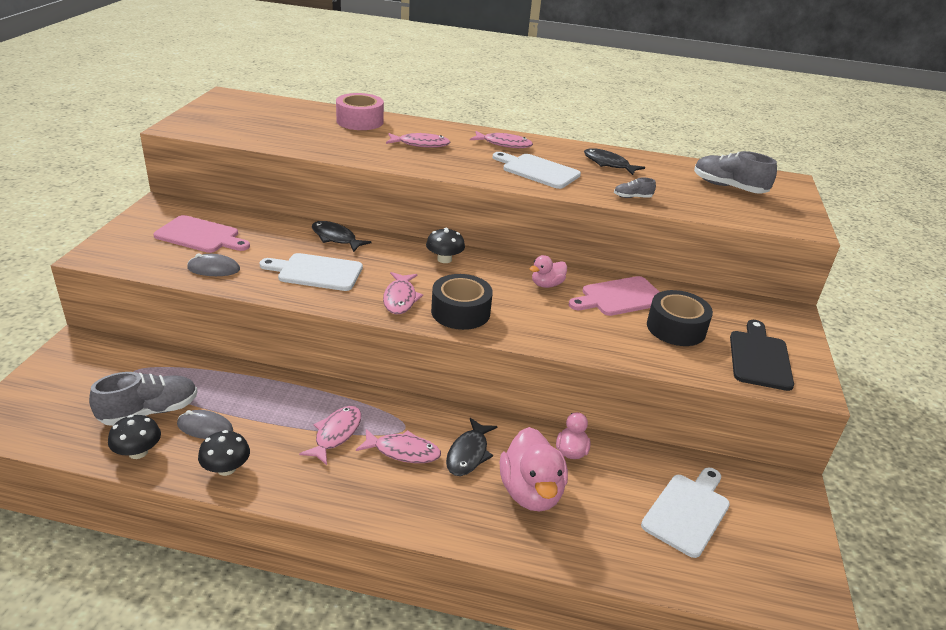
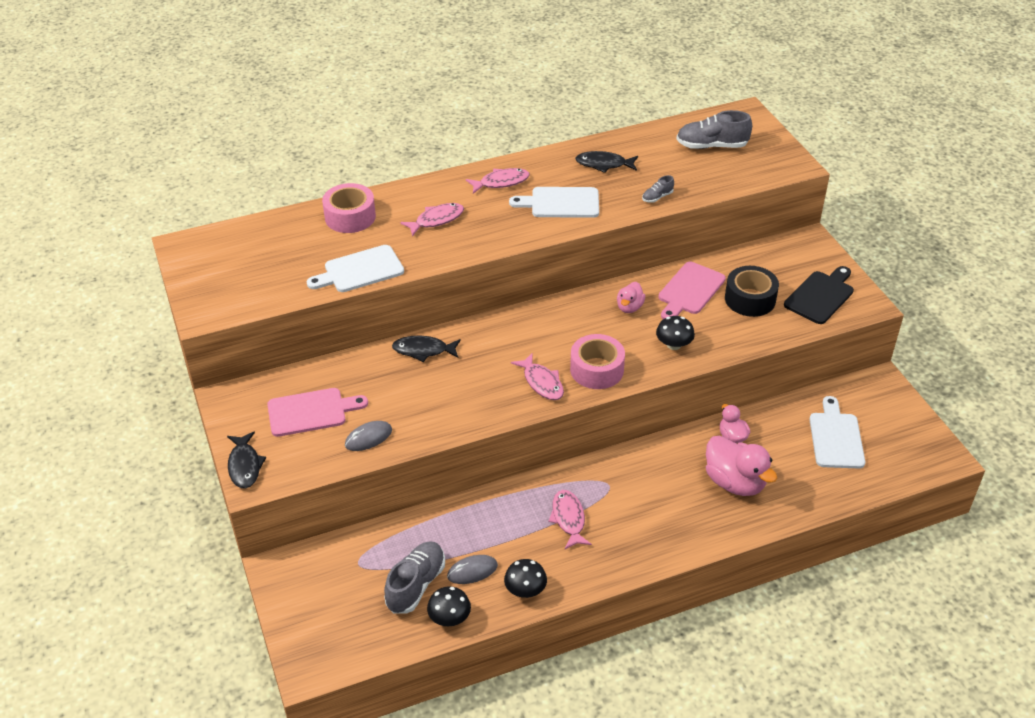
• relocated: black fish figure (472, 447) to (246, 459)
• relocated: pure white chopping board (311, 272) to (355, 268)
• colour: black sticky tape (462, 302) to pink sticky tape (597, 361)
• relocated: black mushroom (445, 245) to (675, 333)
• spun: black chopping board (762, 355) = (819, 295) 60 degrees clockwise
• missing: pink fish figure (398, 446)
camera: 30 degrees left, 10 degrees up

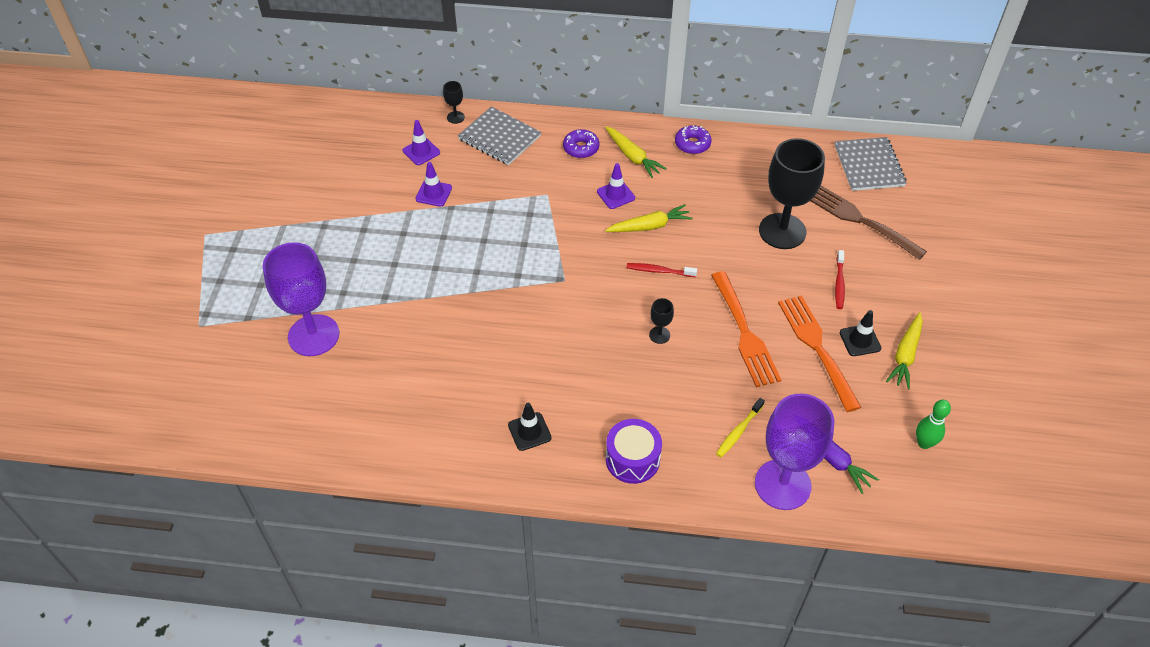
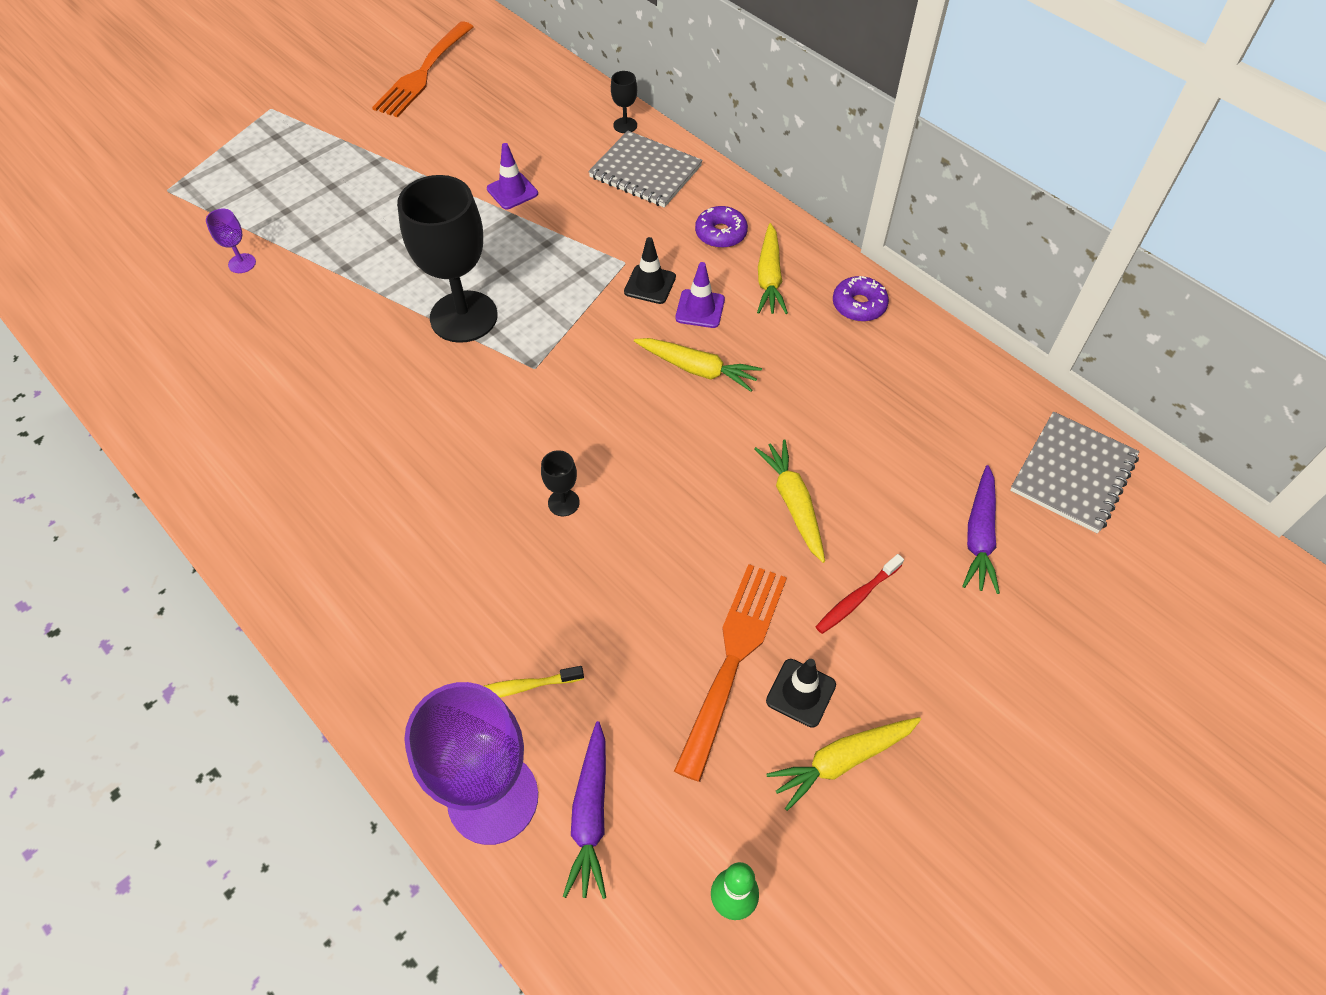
• size: royal purple wine glass (301, 299) = (231, 241) x0.41
• relocated: orange-coloured dinner fork (746, 329) to (423, 69)
• relocated: black wine glass (792, 193) to (447, 259)
• spun: grey notebook (499, 136) = (645, 169) 45 degrees counterclockwise
• relocated: black safety cone (530, 427) to (650, 270)
• appeared: golden root vegetable (789, 501)
• exchanged: dark brown dinner fork (868, 223) to royal purple root vegetable (981, 529)
• missing: royal purple safety cone (421, 142)
• missing: royal purple snare drum (634, 451)
• missing: crimson dental brush (662, 270)
camera: 40 degrees right, 5 degrees up

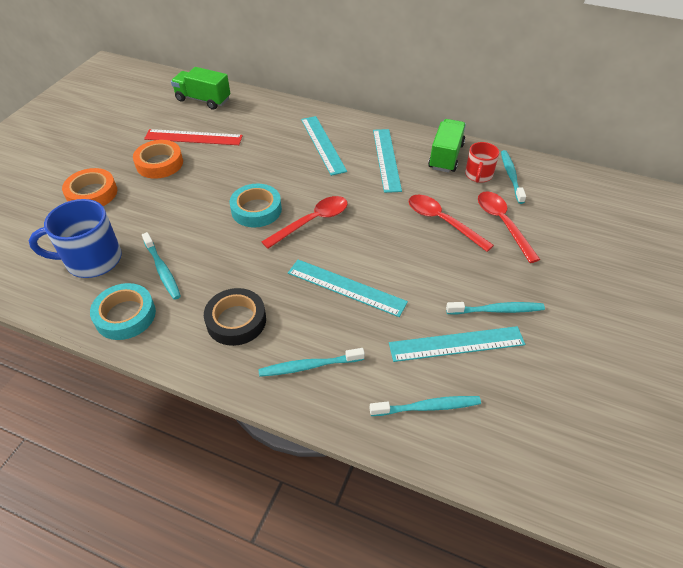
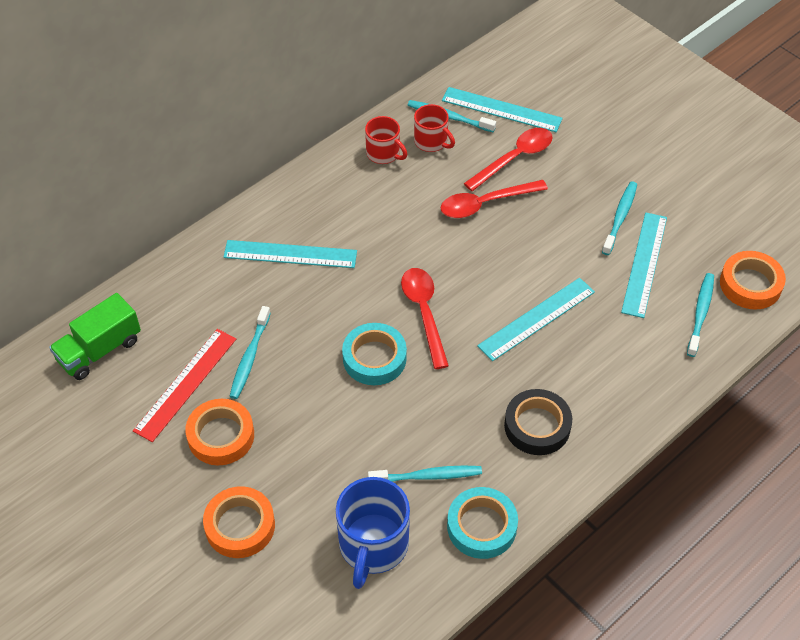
• relocated: teal dental brush (311, 362) to (250, 352)
• exchanged: leaf-green toy truck (447, 146) to crimson tea mug (386, 140)
• relocated: teal ruler (387, 161) to (502, 109)
• spun: crimson tablespoon (509, 227) = (508, 159) 135 degrees clockwise
• appeared: orange-coloured sticky tape (753, 280)
camera: 65 degrees left, 5 degrees up

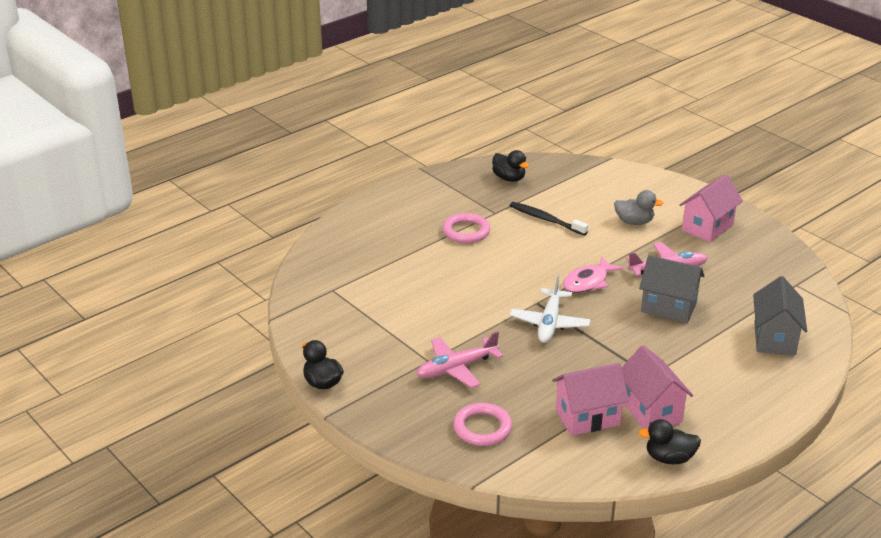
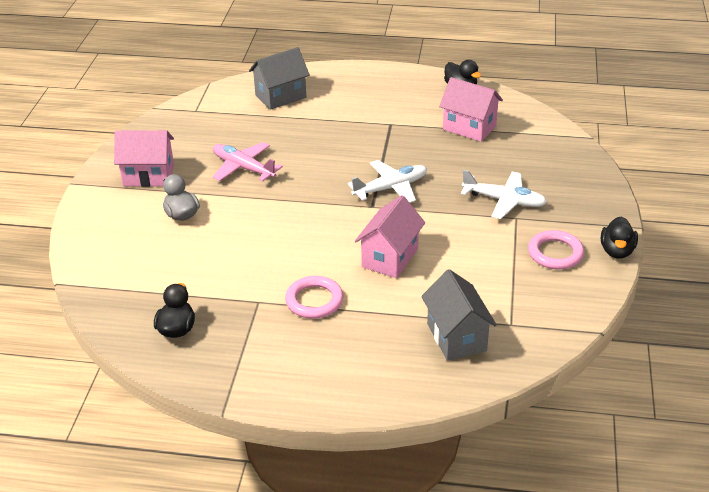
• relocated: pink toy house (657, 387) to (390, 236)
• relocated: grey toy house (671, 289) to (459, 315)
• colour: pink aeroplane (460, 359) to pure white aeroplane (504, 194)
• relocated: pink torus (482, 424) to (556, 249)
• missing: black dental brush (548, 218)
• missing: pink fish figure (593, 274)
camera: 130 degrees left, 5 degrees up

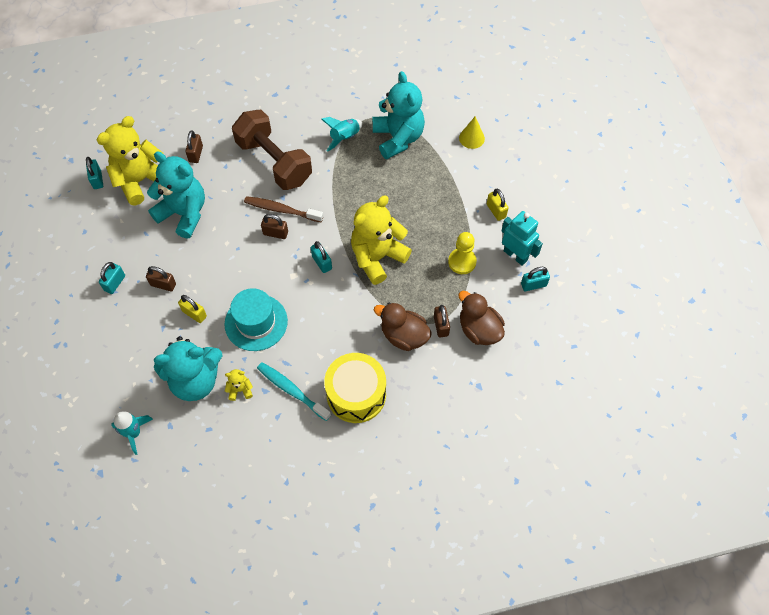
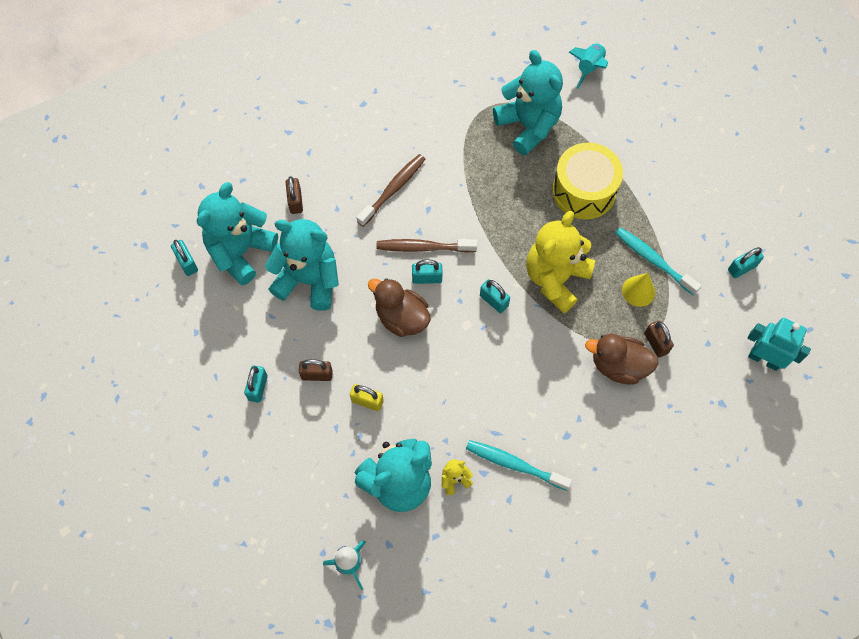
• colour: golden teddy bear (130, 160) to teal teddy bear (237, 233)
• exchanged: dark brown hand weight (272, 150) to dark brown dental brush (391, 190)
• relocated: dark brown toy duck (482, 318) to (399, 307)
• colour: dark brown padlock (274, 226) to teal padlock (427, 272)
• relocated: golden snare drum (355, 388) to (587, 180)
• relocated: teal rocket (341, 134) to (588, 66)
• exchanged: golden chess pawn (462, 253) to teal dental brush (658, 261)
• relocated: golden cone shape (472, 132) to (638, 290)
• relocated: teal robot (522, 238) to (779, 344)
• missing: teal tall hat (256, 319)
• missing: golden padlock (497, 205)
camera: 15 degrees left, 5 degrees up

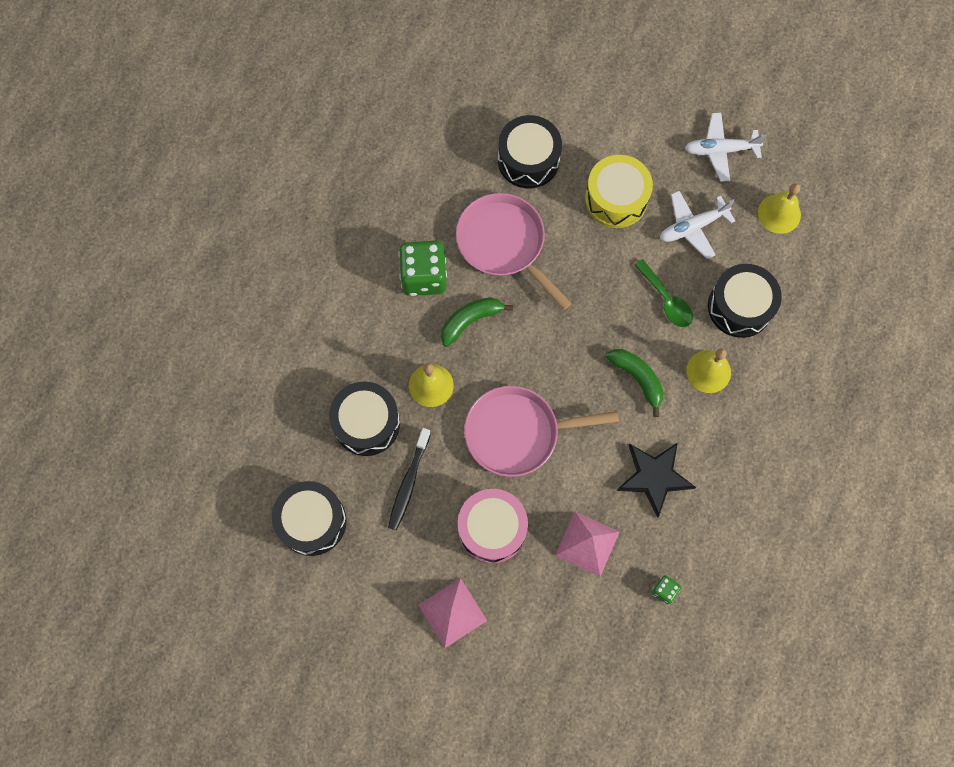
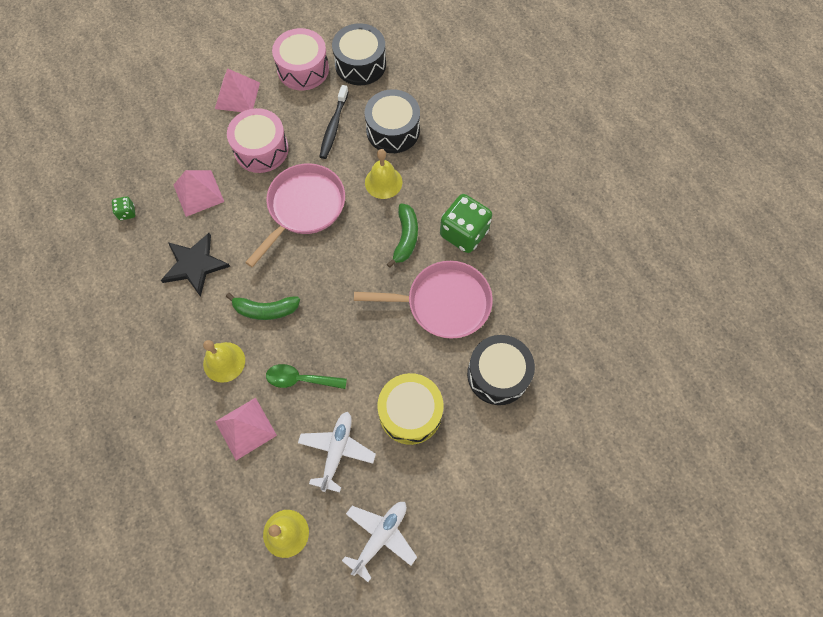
• exchanged: black snare drum (745, 301) to pink pyramid (246, 429)
• appeared: pink snare drum (300, 59)
• spun: black dental brush (409, 479) = (333, 122) 135 degrees counterclockwise
camera: 130 degrees right, 5 degrees down

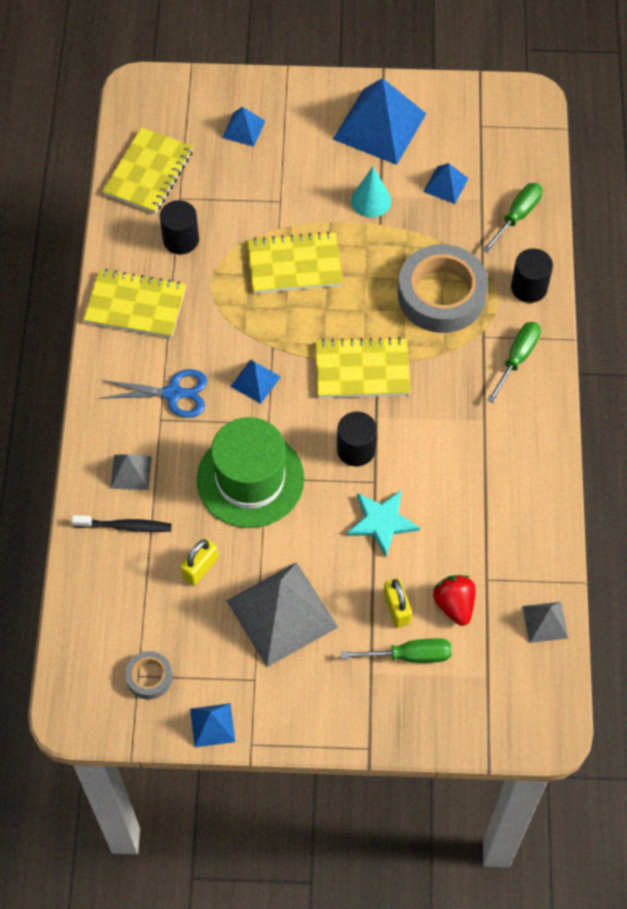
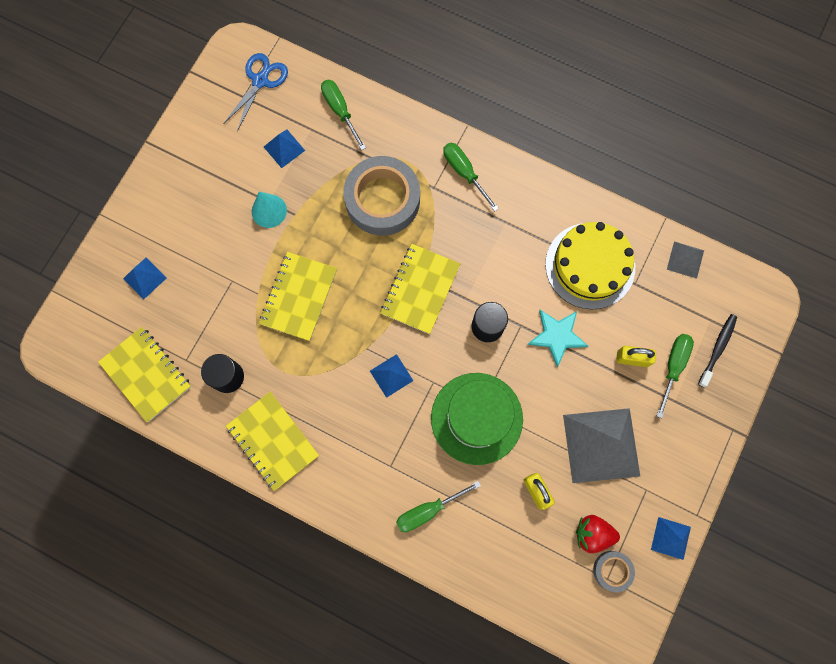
• relocated: blue shears (153, 393) to (255, 92)
• spun: golden notebook (135, 303) = (272, 441) 75 degrees counterclockwise
• exchanged: grey pyramid (131, 472) to leaf-green flat screwdriver (438, 506)
• appeared: golden layer cake (590, 266)
• relocated: crimson strawberry (454, 600) to (598, 534)
• relocated: black dental brush (122, 523) to (717, 350)
• missing: blue pyramid (379, 121)
• missing: black cylinder (532, 275)
camera: 65 degrees left, 15 degrees up

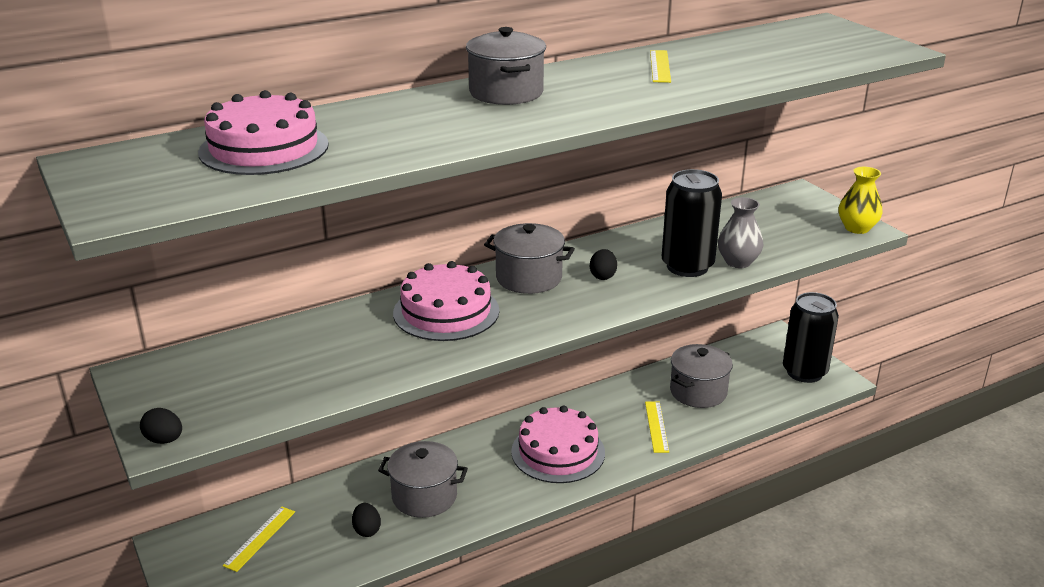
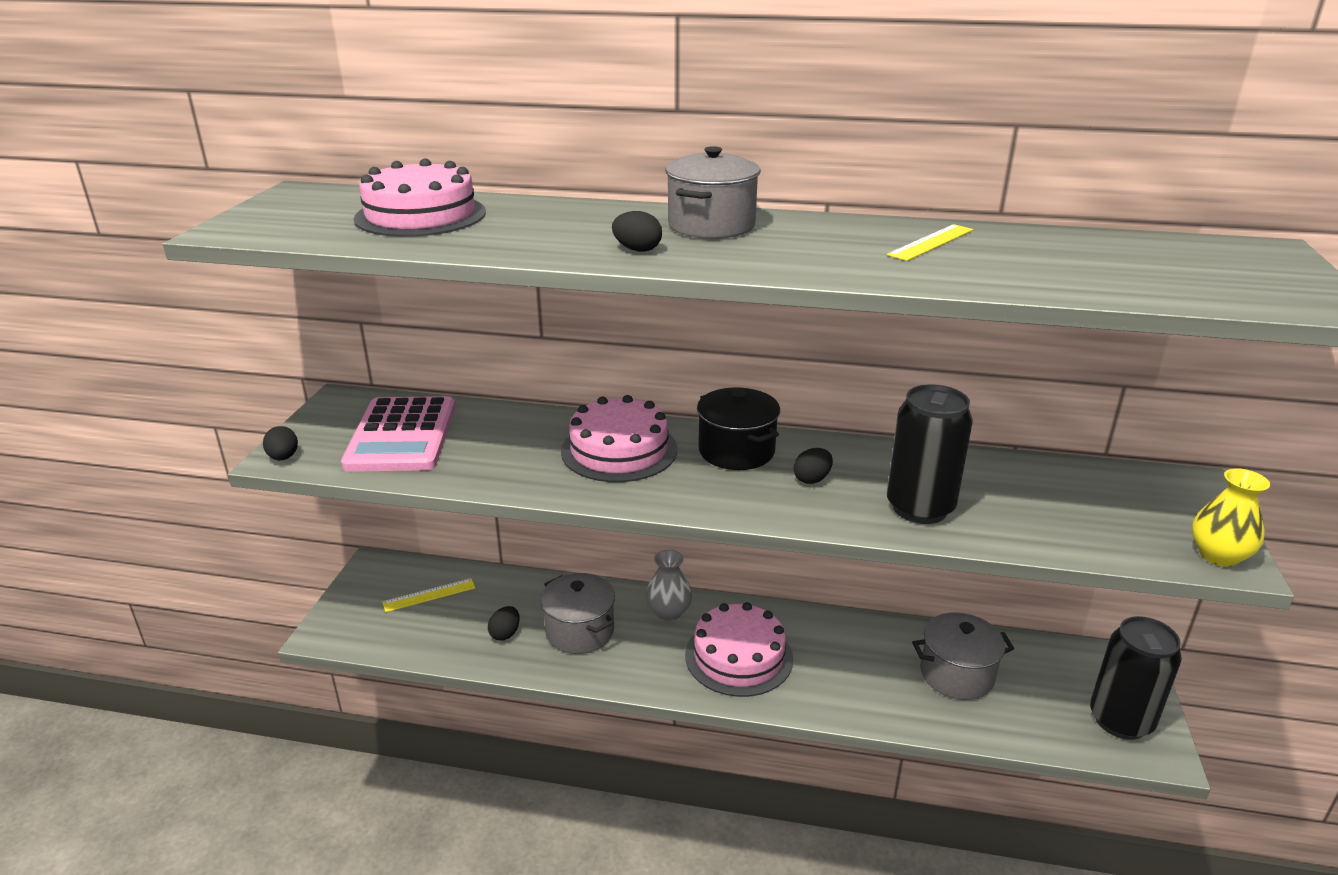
• appeared: pink pocket calculator (398, 434)
• appeared: black egg shape (637, 231)
• relocated: grey flower vase (740, 232) to (668, 585)
• colour: grey stockpot (529, 258) to black stockpot (738, 428)
• missing: golden ruler (657, 427)
camera: 40 degrees right, 0 degrees up

